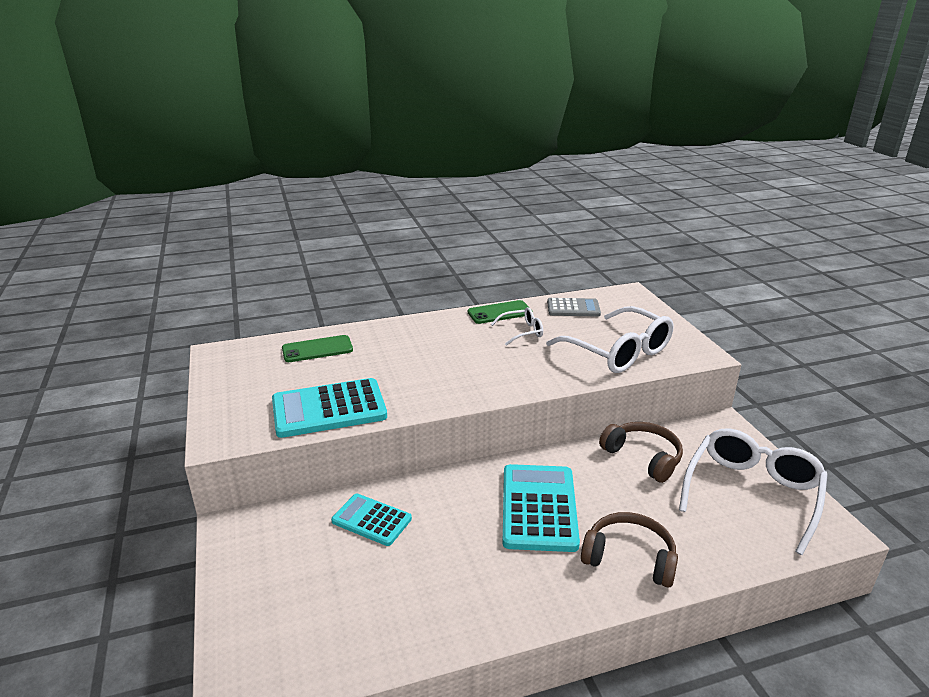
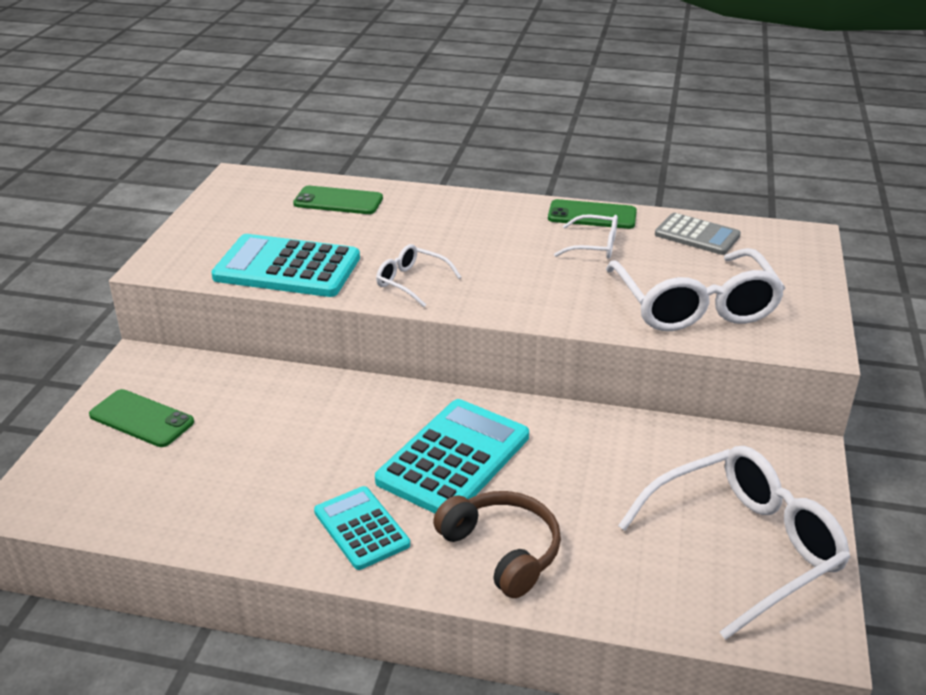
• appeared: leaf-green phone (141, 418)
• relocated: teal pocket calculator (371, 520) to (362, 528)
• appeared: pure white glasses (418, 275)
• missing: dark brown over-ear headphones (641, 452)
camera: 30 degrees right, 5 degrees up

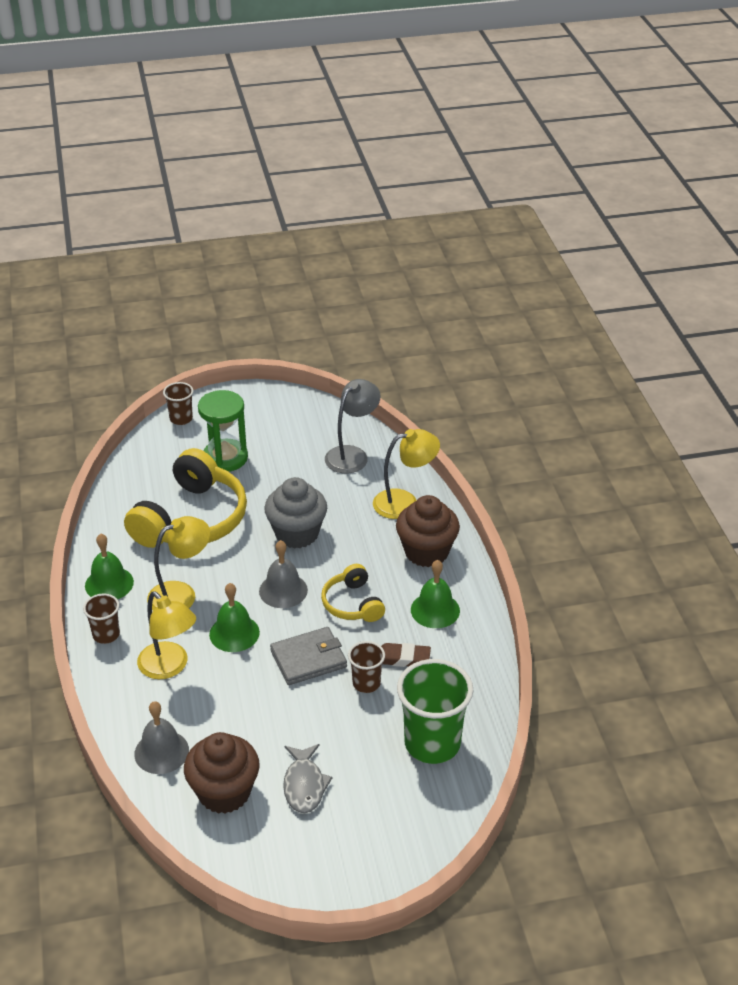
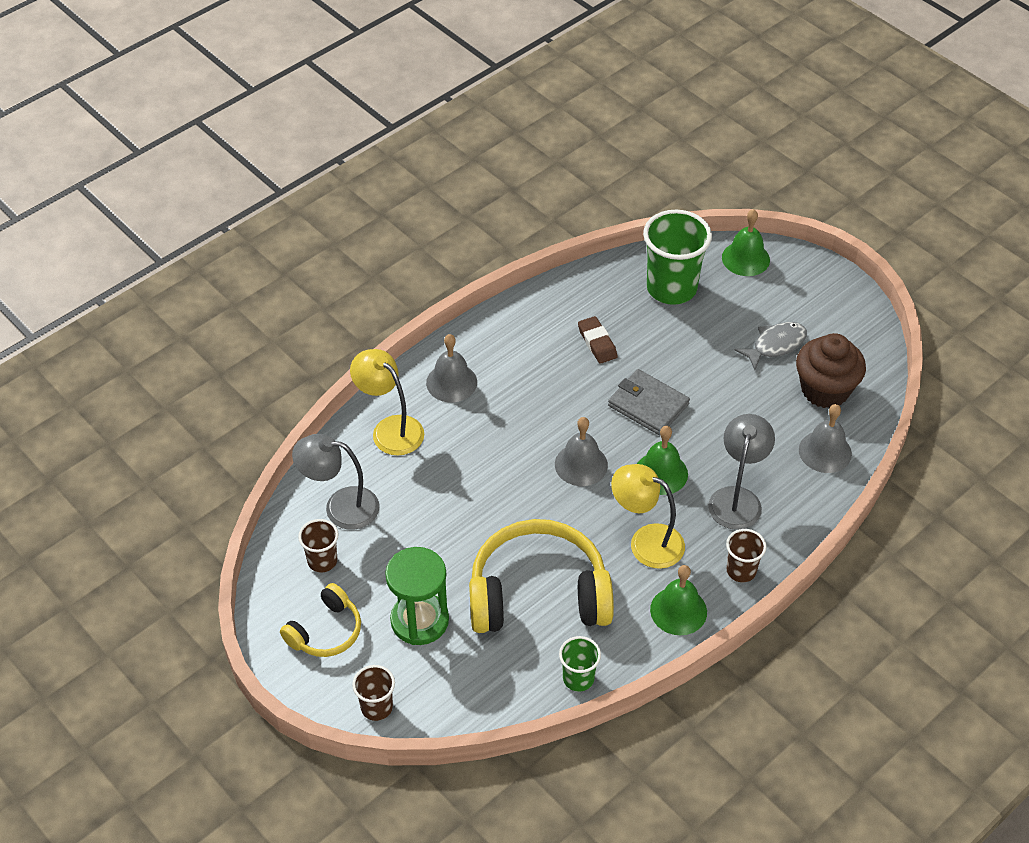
• relocated: golden over-ear headphones (353, 593) to (320, 620)
• relocated: dark brown cup (366, 667) to (318, 545)
• exchanged: dark brown cupcake (428, 531) to grey school bell (451, 368)
• appeared: leaf-green cup (580, 664)
• colour: golden lamp (166, 635) to grey lamp (741, 472)
• relocated: leaf-green school bell (435, 594) to (746, 242)
• missing: grey cupcake (295, 513)
camera: 120 degrees left, 10 degrees up

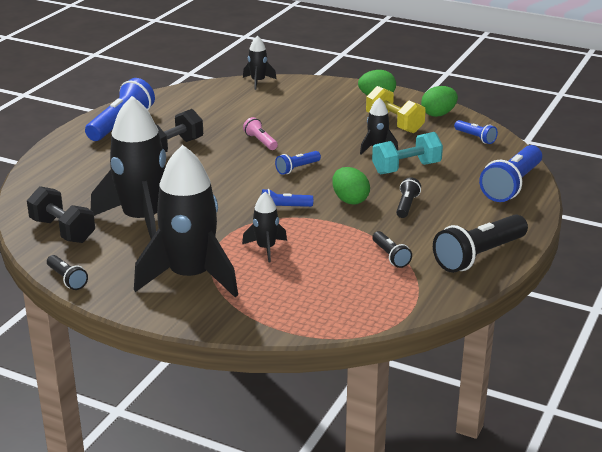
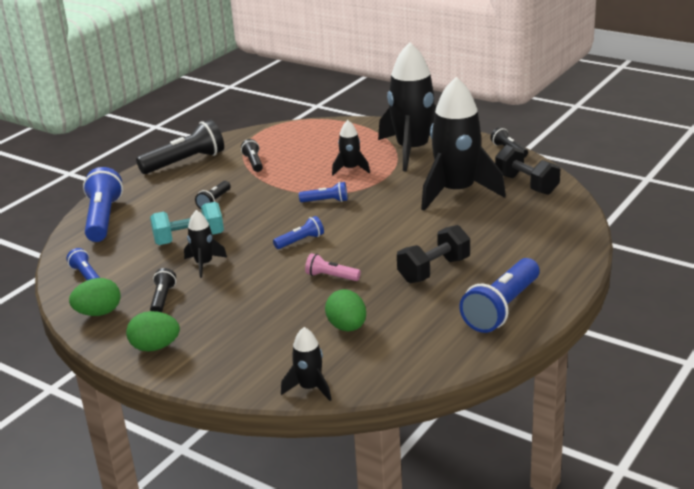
• spun: blue pocket torch (510, 173) = (103, 204) 45 degrees counterclockwise
• exchanged: golden hand weight (396, 109) to black pocket torch (163, 290)
• spun: pink pocket torch (260, 133) = (333, 267) 135 degrees clockwise
• relocated: leaf-green egg shape (351, 186) to (345, 310)
camera: 170 degrees left, 0 degrees up

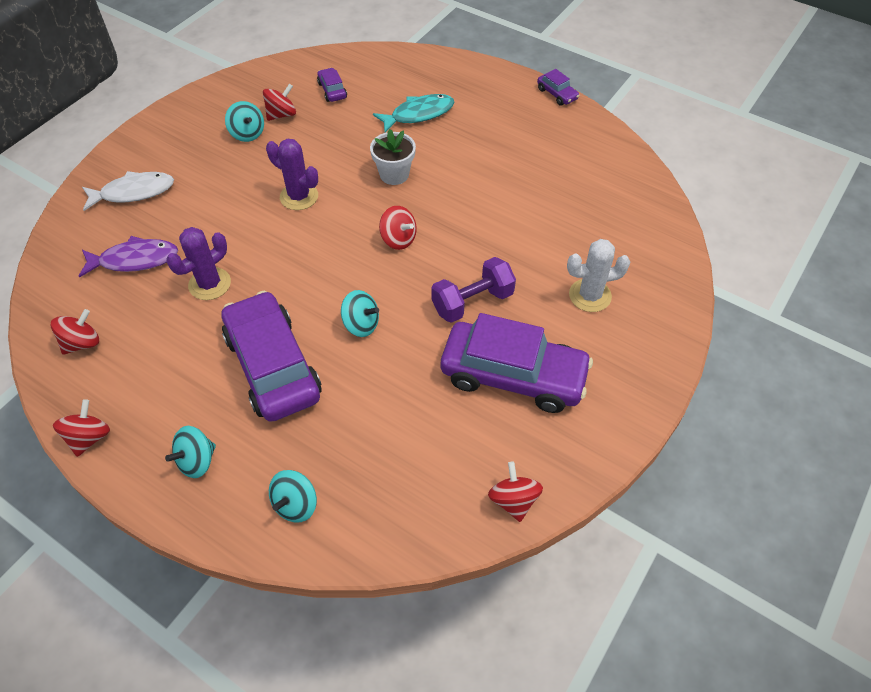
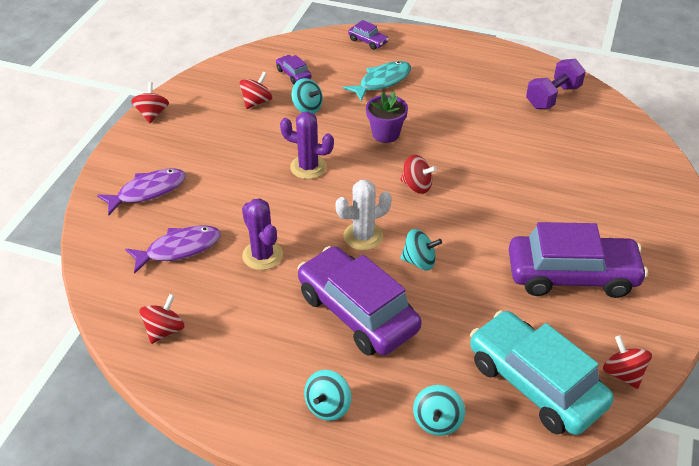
• colour: pure white fish figure (128, 191) to royal purple fish figure (141, 191)
• relocated: crimson toy top (81, 428) to (150, 102)
• spun: royal purple saguaro cactus (199, 263) = (262, 234) 60 degrees counterclockwise
• relocated: teal toy top (244, 121) to (307, 96)
• relocated: pure white saguaro cactus (598, 275) to (364, 215)
• relocated: royal purple automobile (558, 87) to (368, 35)
• colour: pure white plant pot (393, 157) to royal purple plant pot (387, 117)
• appeared: teal automobile (542, 372)
• relocated: royal purple hand weight (473, 290) to (556, 84)
camera: 15 degrees left, 10 degrees down

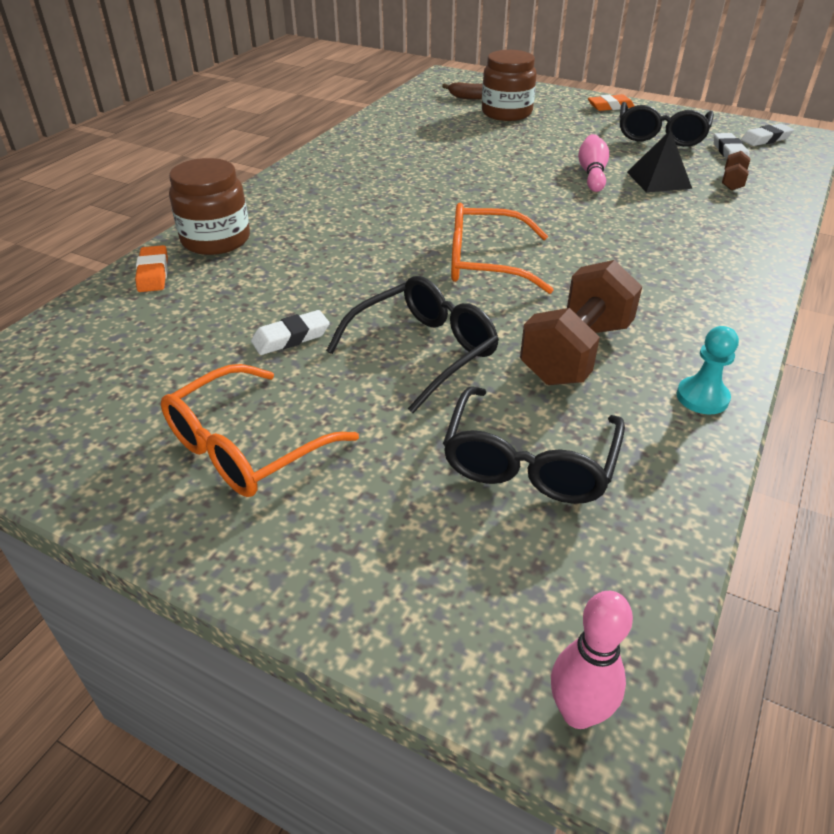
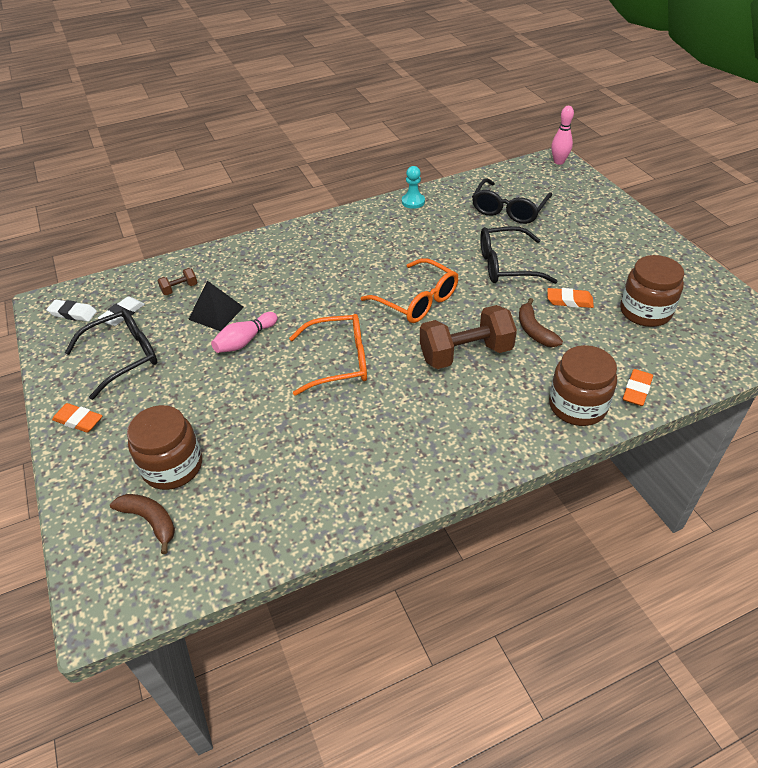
• relocated: orange-coloured glasses (260, 430) to (328, 355)
• relocated: dark brown hand weight (581, 322) to (468, 337)
• spun: black glasses (534, 445) = (512, 201) 150 degrees clockwise
• appeared: dark brown toy banana (541, 322)
• colour: pure white gum eraser (290, 332) to orange-coloured gum eraser (570, 298)
• appeared: dark brown jam jar (652, 291)
camera: 140 degrees left, 5 degrees up

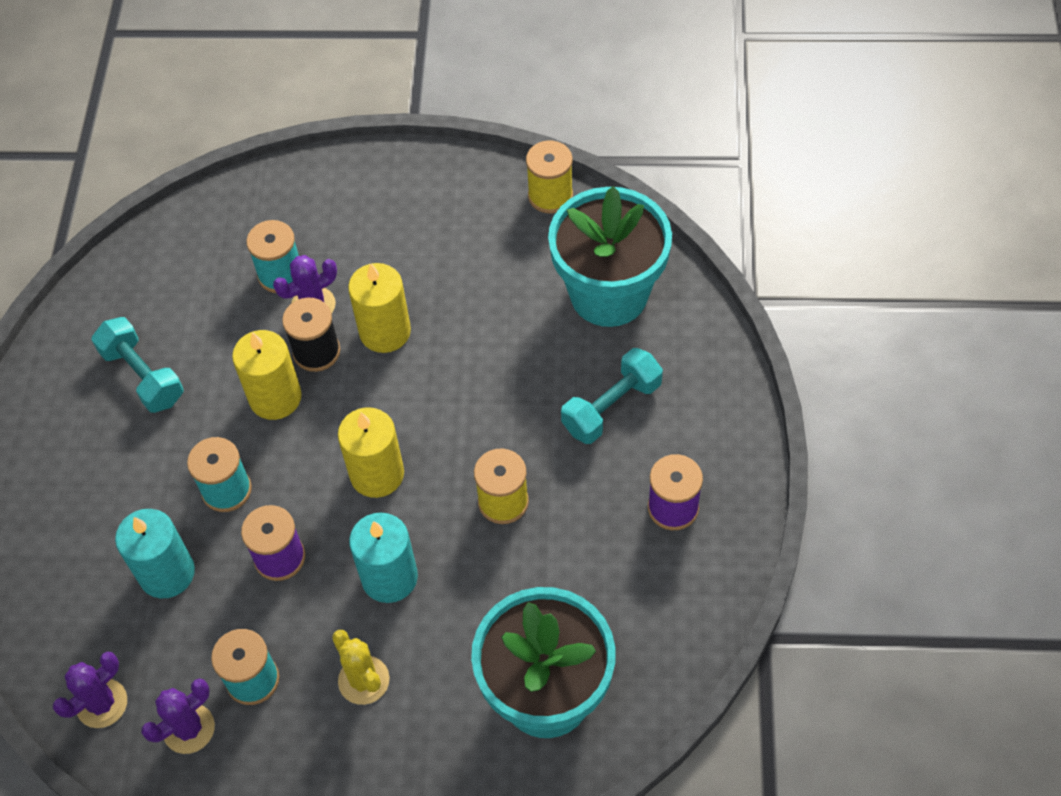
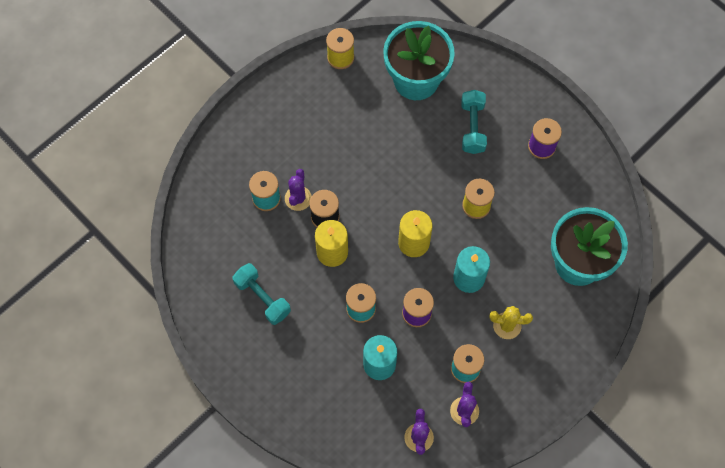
• spun: teal hand weight (137, 365) = (261, 294) 45 degrees clockwise
• missing: golden candle (379, 308)
camera: 50 degrees left, 10 degrees up

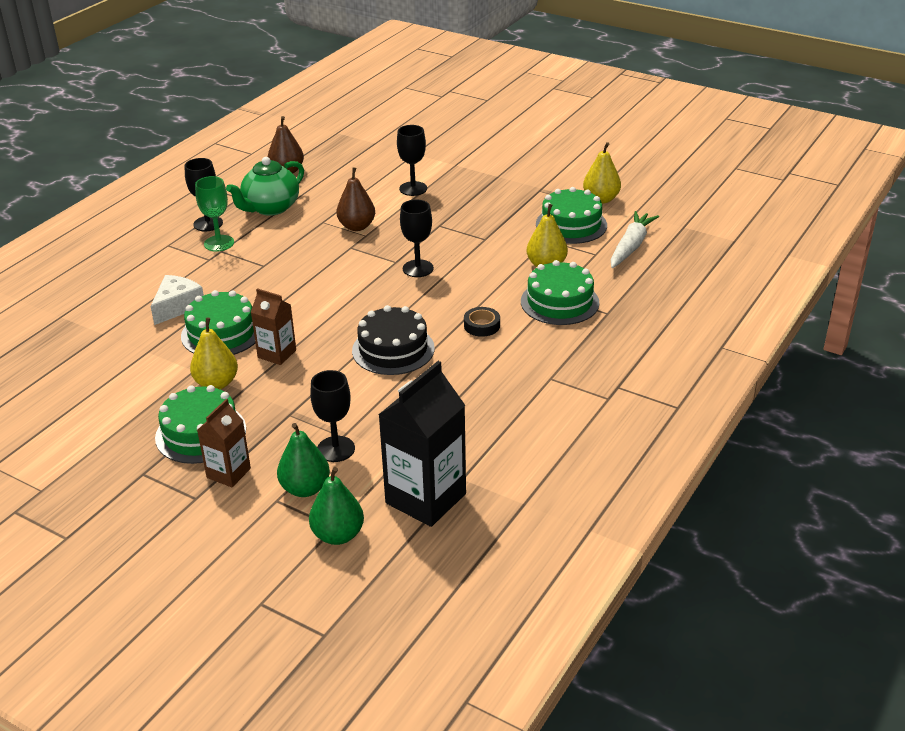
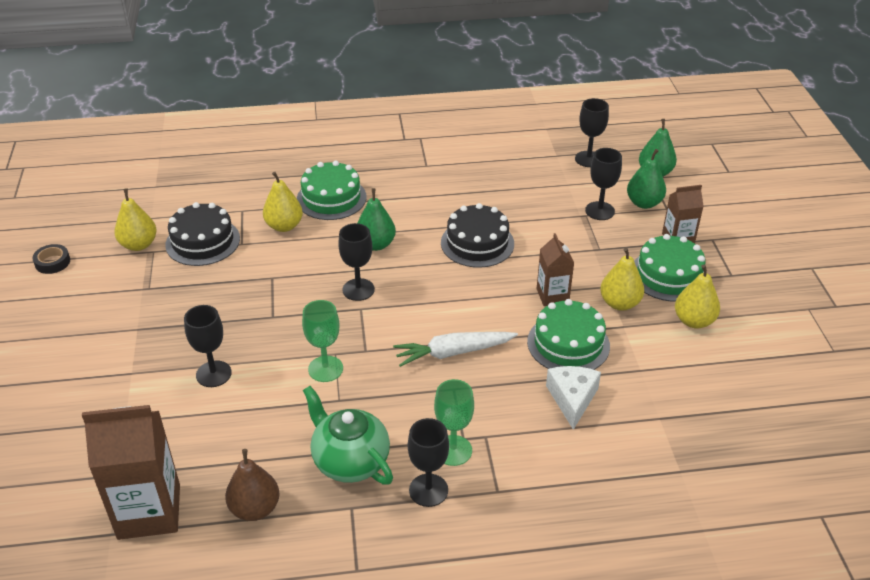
• relocated: black sticky tape (482, 322) to (51, 259)
• appeared: dark brown juice carton (131, 472)
• colour: leaf-green layer cake (571, 215) to black layer cake (202, 234)
• exchanged: dark brown toy pear (356, 199) to leaf-green wine glass (322, 341)
• spun: leaf-green teapot (265, 186) = (348, 435) 135 degrees counterclockwise
• appeared: leaf-green toy pear (376, 219)
• relocated: pure white root vegetable (635, 239) to (455, 349)
• spun: pure white piece of cheese (177, 300) = (573, 398) 105 degrees clockwise
• exchanged: black juice carton (422, 444) to black wine glass (592, 132)
• appeared: golden toy pear (697, 297)
camera: 130 degrees left, 5 degrees up

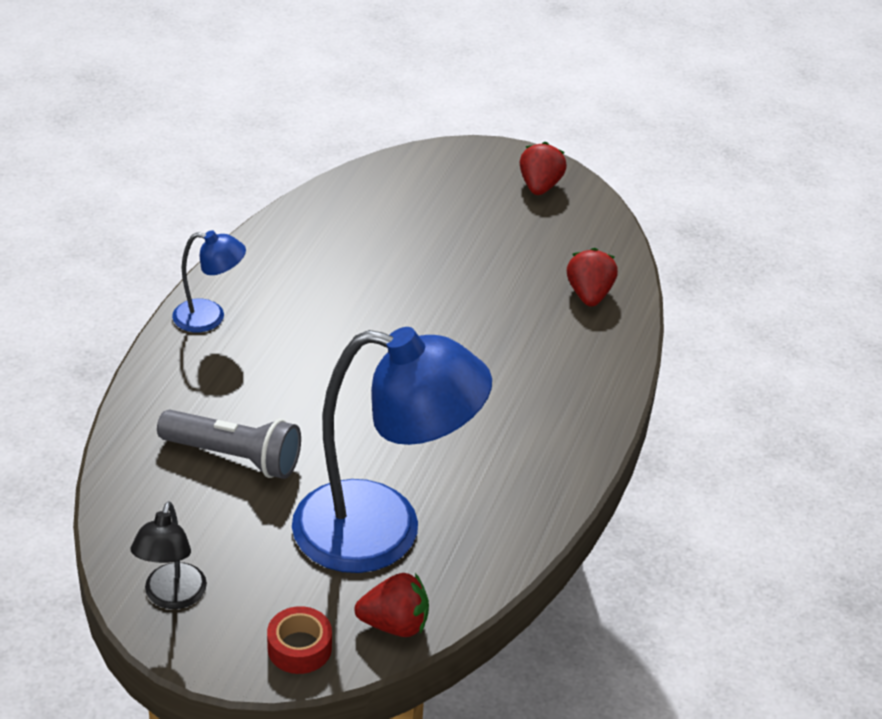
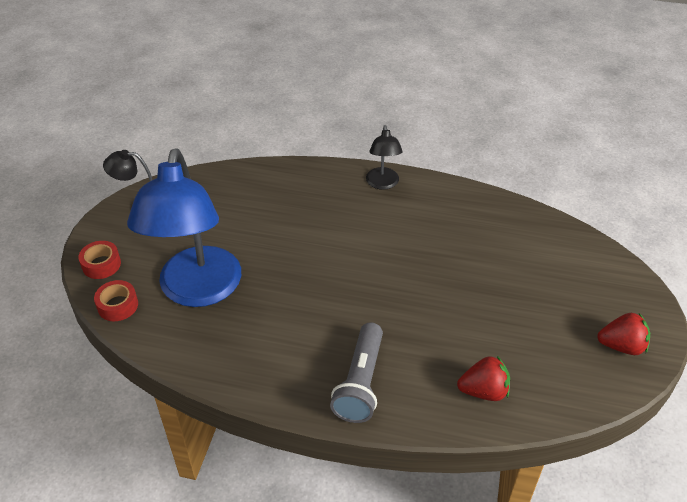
• exchanged: crimson strawberry (391, 605) to crimson sticky tape (116, 300)
• relocated: grey pocket torch (229, 444) to (356, 372)
• colour: blue lamp (209, 281) to black lamp (384, 157)
camera: 85 degrees right, 5 degrees up

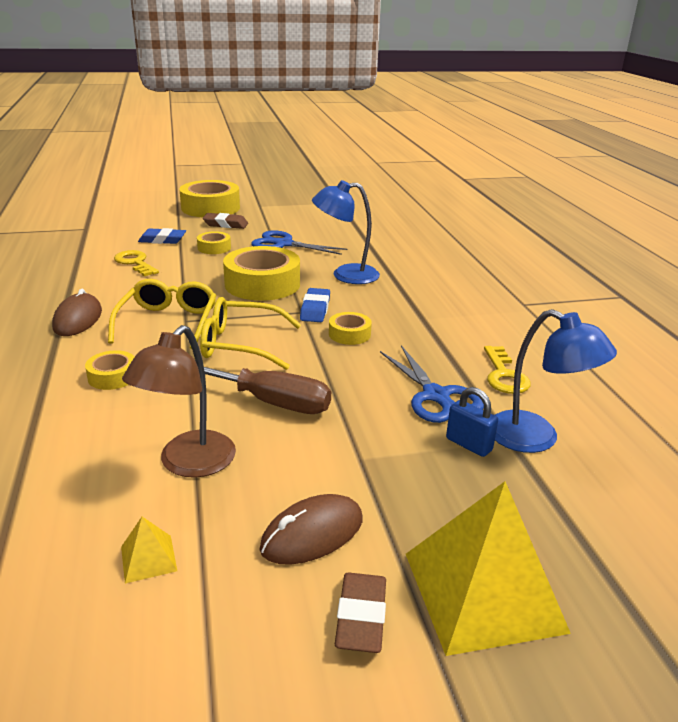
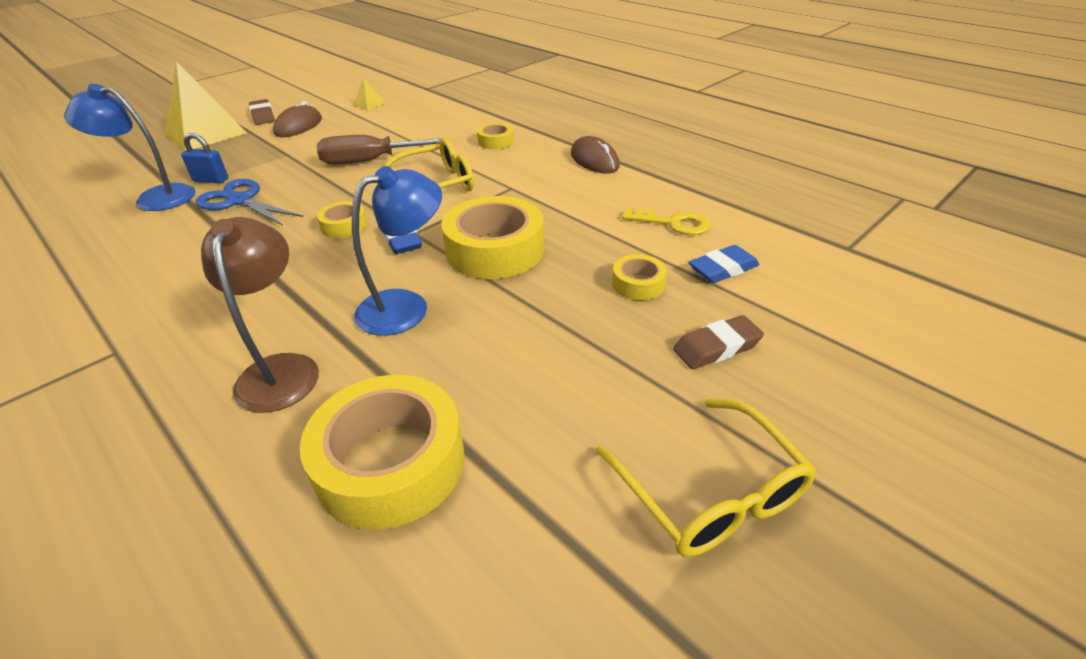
• relocated: dark brown lamp (179, 401) to (260, 315)
• relocated: golden sticky tape (209, 198) to (382, 452)
• relocated: golden glasses (162, 314) to (706, 478)
• missing: blue shears (299, 242)
• missing: golden door key (507, 370)
camera: 150 degrees right, 10 degrees up

